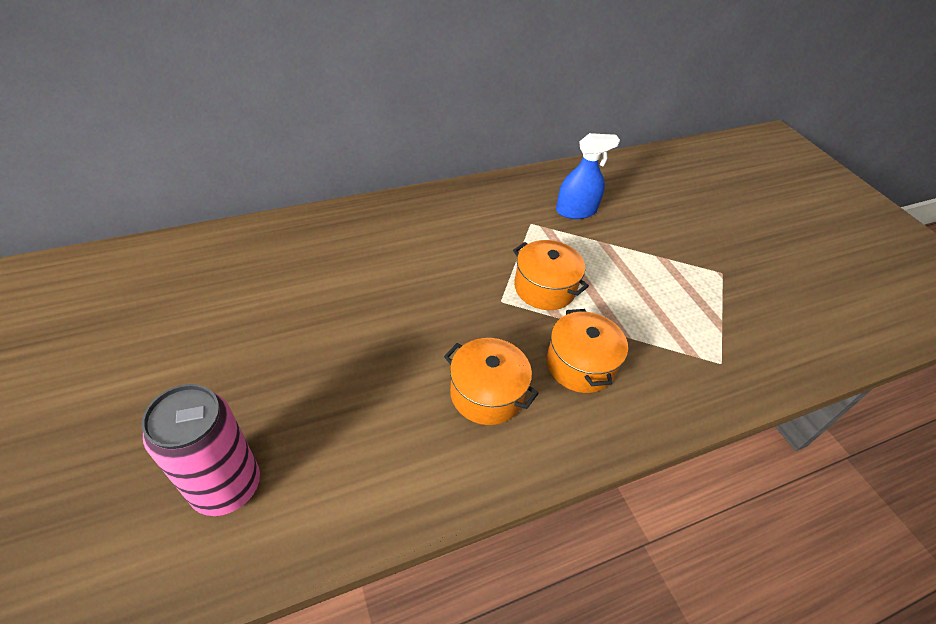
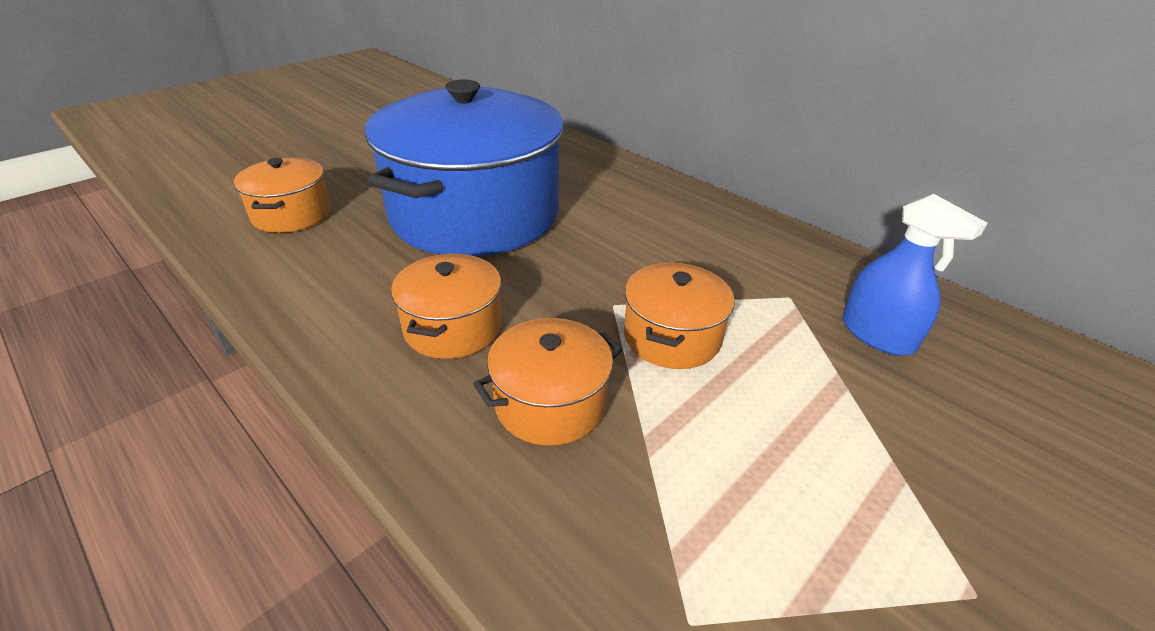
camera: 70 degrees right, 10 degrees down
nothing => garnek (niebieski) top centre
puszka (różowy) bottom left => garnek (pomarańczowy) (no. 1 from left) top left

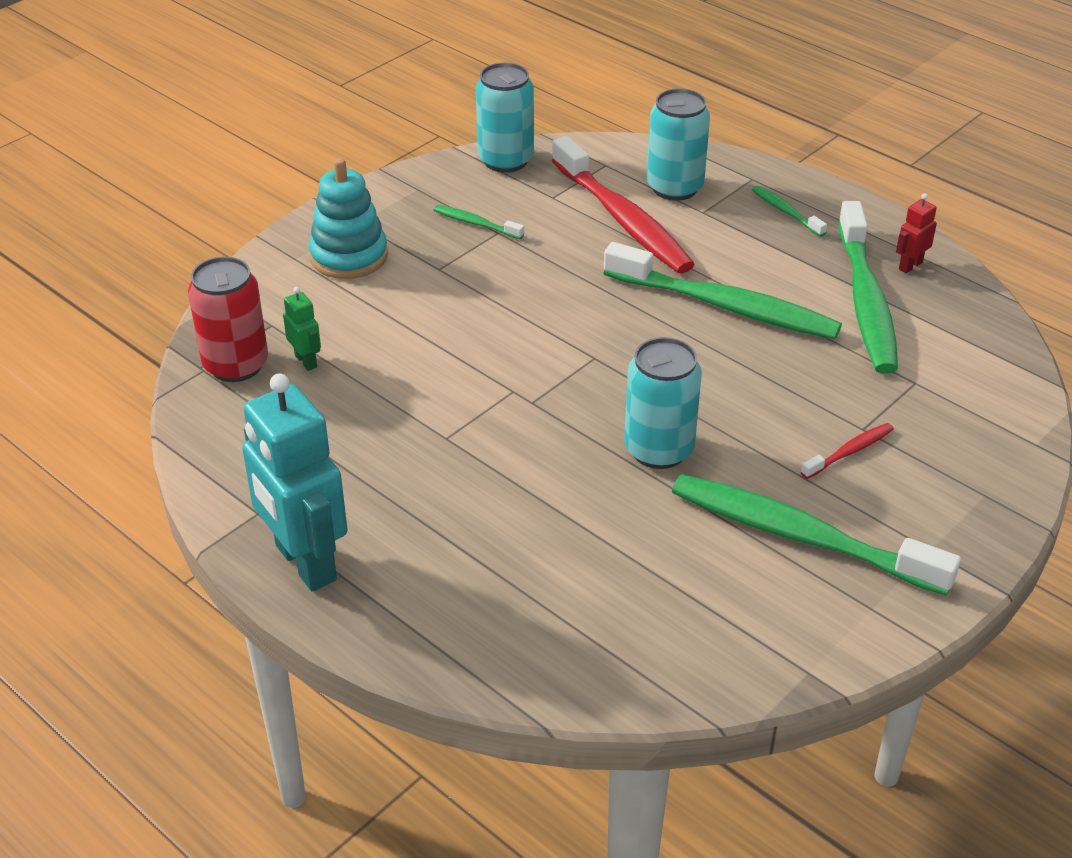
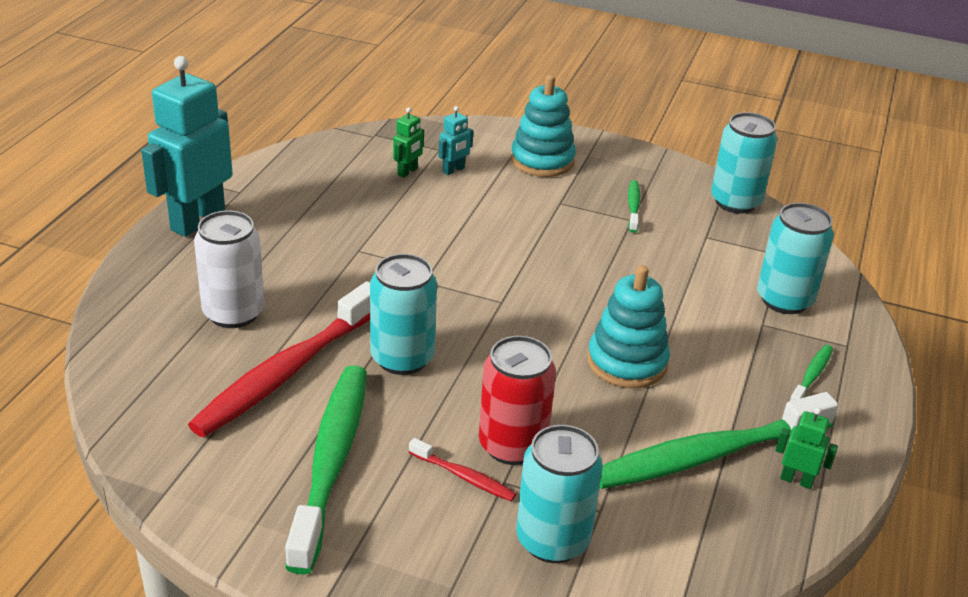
camera: 65 degrees right, 5 degrees down
nothing => puszka (biały) middle left
nothing => robot (turkusowy) (no. 2 from left) top centre
nothing => puszka (turkusowy) (no. 2 from left) bottom centre
puszka (czerwony) middle left => puszka (czerwony) bottom centre, relocated
szczoteczka do zębów (czerwony) (no. 1 from left) top centre => szczoteczka do zębów (czerwony) (no. 1 from left) middle left, relocated
szczoteczka do zębów (zielony) (no. 2 from left) middle right => zabawka nakładanka (turkusowy) (no. 2 from left) centre
robot (czerwony) top right => robot (zielony) (no. 2 from left) bottom right

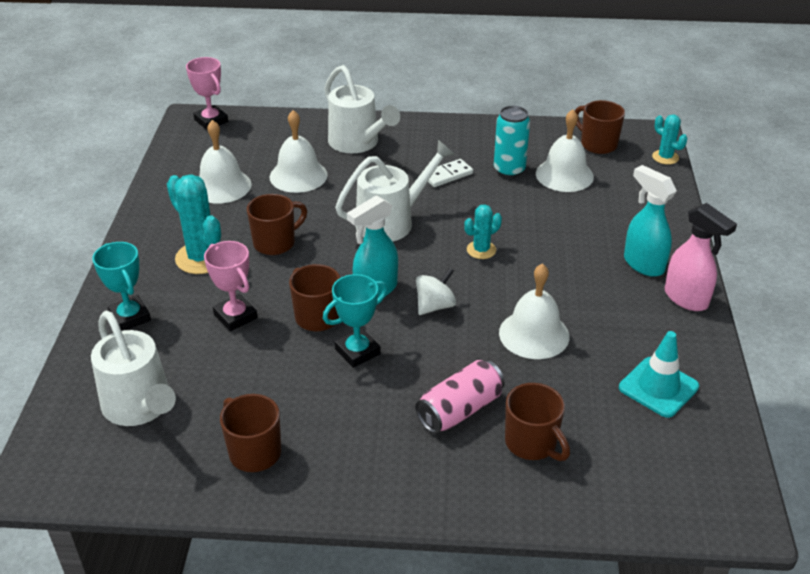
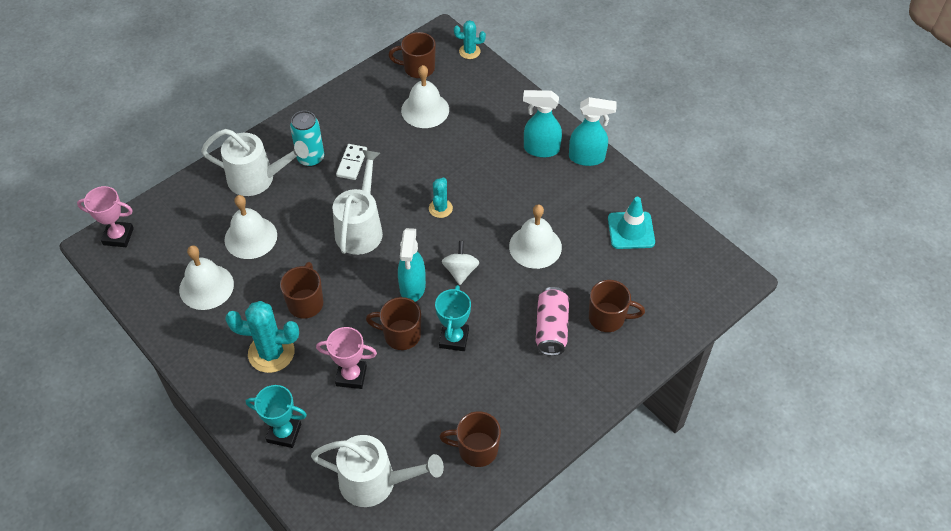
camera: 45 degrees left, 15 degrees up
puszka (turkusowy) top centre => puszka (turkusowy) top left, relocated
spryskiwacz (różowy) middle right => spryskiwacz (turkusowy) (no. 3 from left) top centre

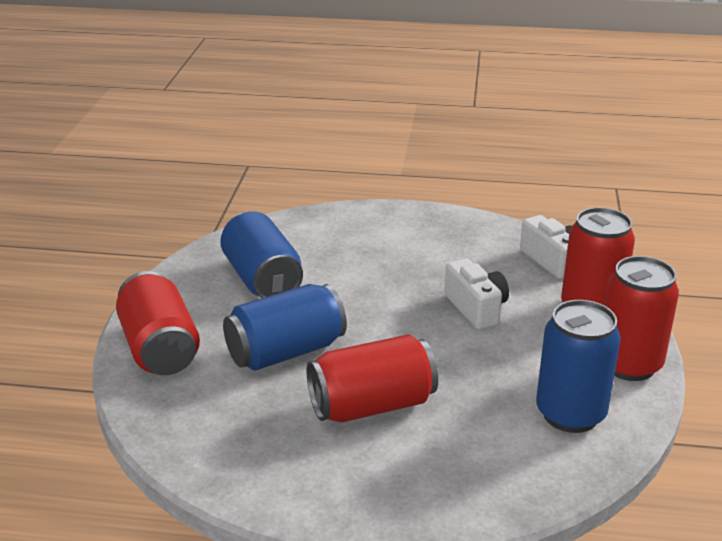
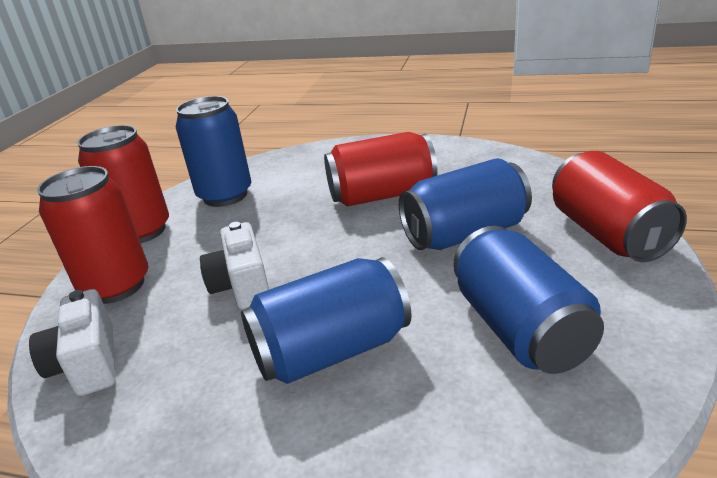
camera: 170 degrees left, 0 degrees up
nothing => puszka (niebieski) (no. 2 from left) bottom centre

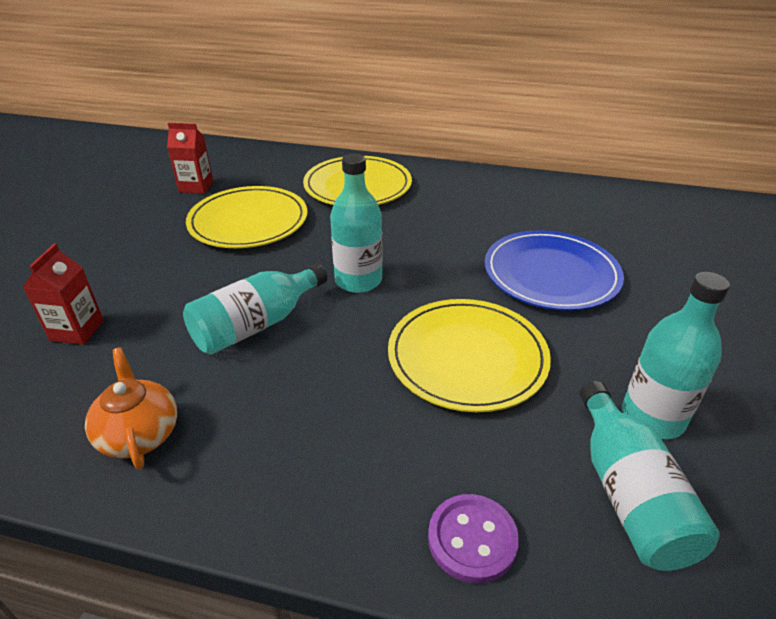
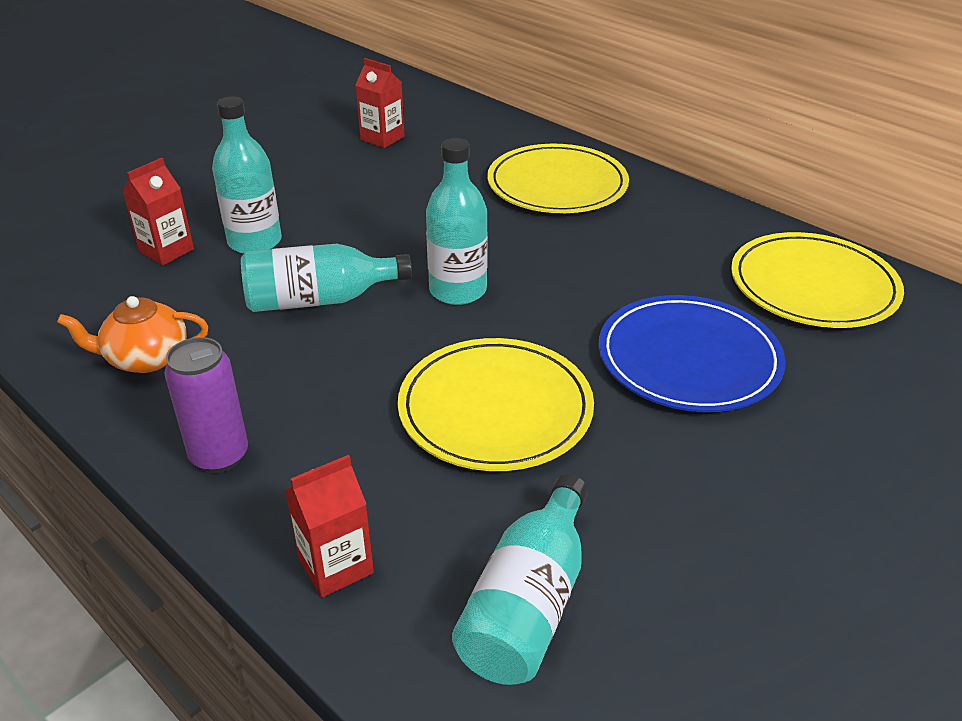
camera: 30 degrees right, 0 degrees up
nothing => puszka (fioletowy) middle left
talerz (żółty) (no. 1 from left in the first image) middle left => talerz (żółty) (no. 3 from left) middle right, relocated
butelka (turkusowy) (no. 4 from left in the first image) middle right => butelka (turkusowy) (no. 1 from left) top left, relocated
guzik (fioletowy) bottom centre => karton mleka (czerwony) (no. 2 from left) bottom centre
imbryk (pomarańczowy) middle left, 105 degrees counterclockwise

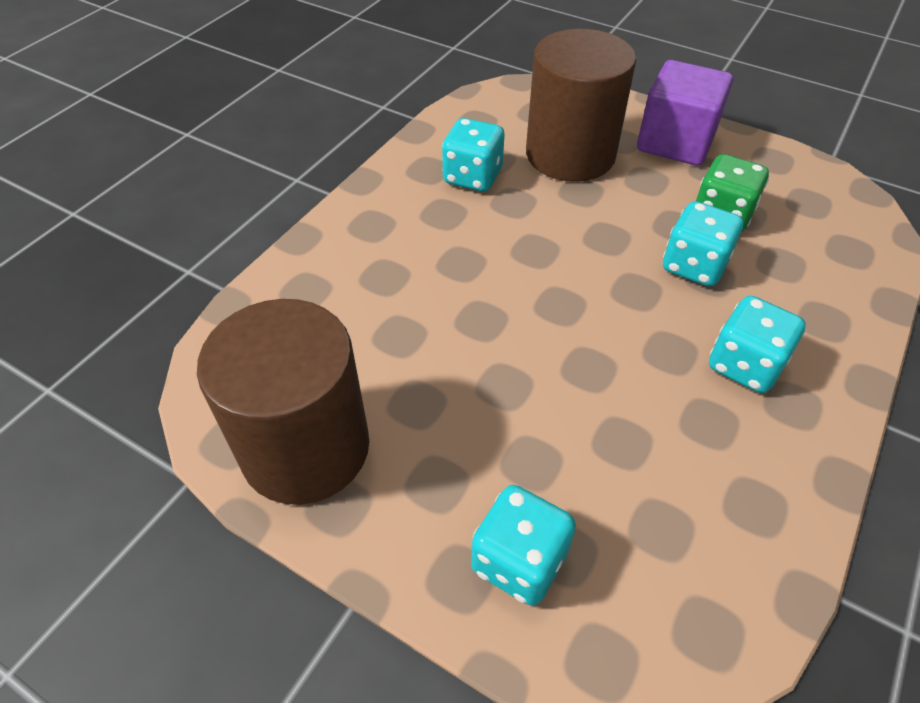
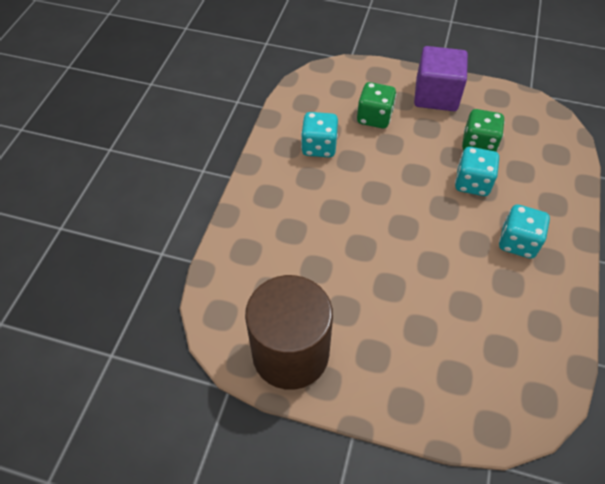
camera: 15 degrees left, 5 degrees up
kostka do gry (turkusowy) (no. 2 from left) bottom centre => nothing
walec (brązowy) (no. 2 from left) top centre => kostka do gry (zielony) (no. 1 from left) top centre

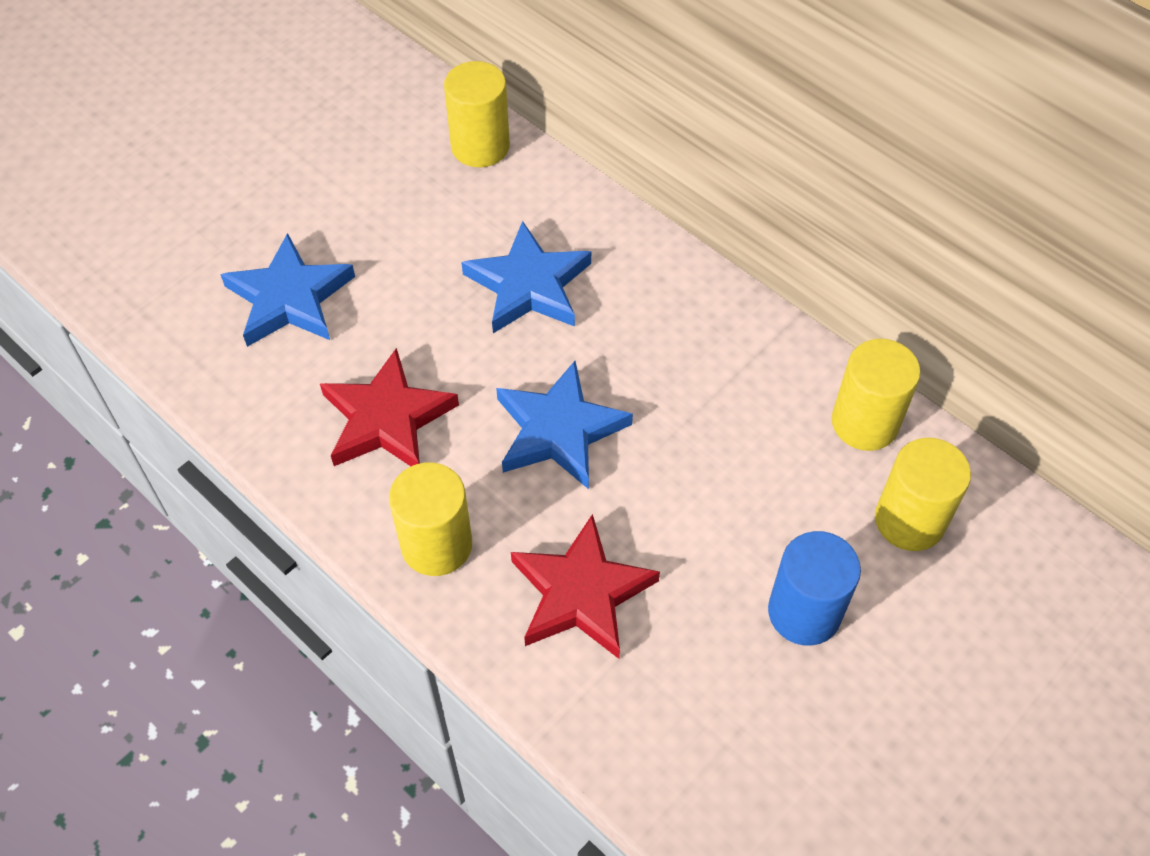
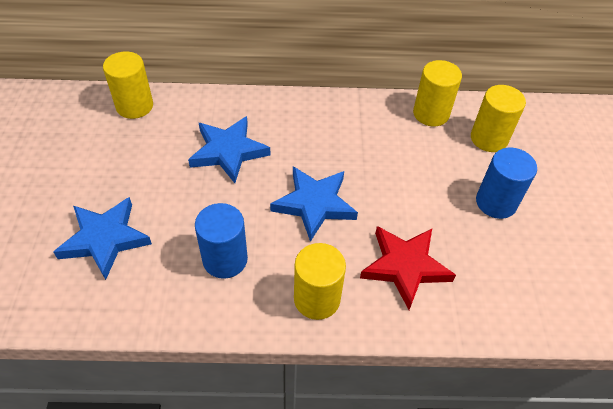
camera: 45 degrees left, 5 degrees down
gwiazda (czerwony) (no. 1 from left) centre => walec (niebieski) (no. 1 from left) centre

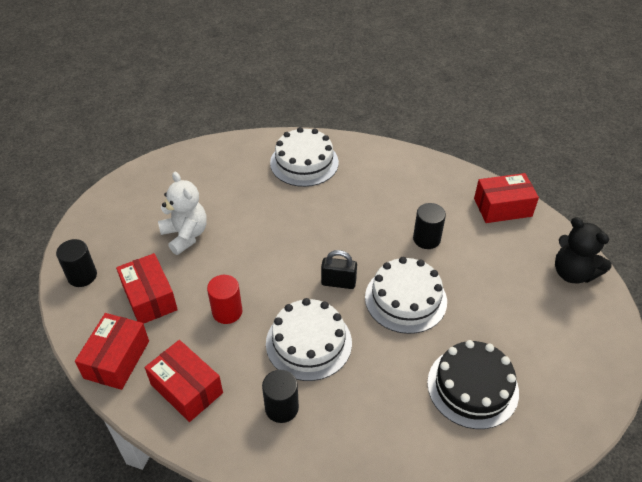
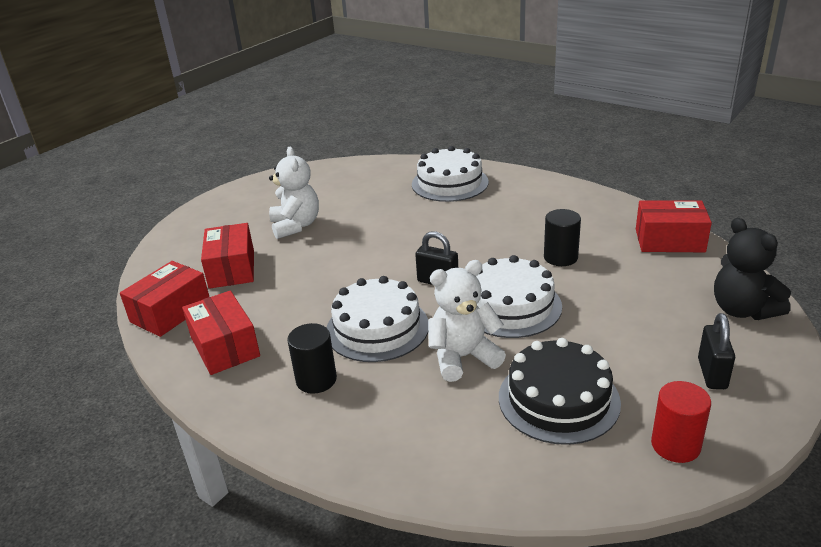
camera: 20 degrees right, 15 degrees down
walec (czarny) (no. 1 from left) middle left => nothing
nothing => miś (biały) (no. 2 from left) centre
nothing => kłódka (czarny) (no. 2 from left) middle right
walec (czerwony) centre => walec (czerwony) bottom right, relocated

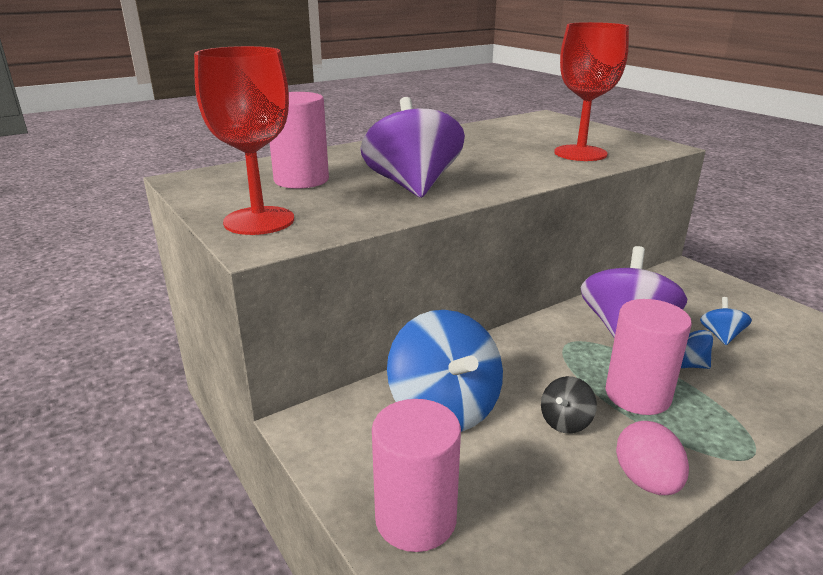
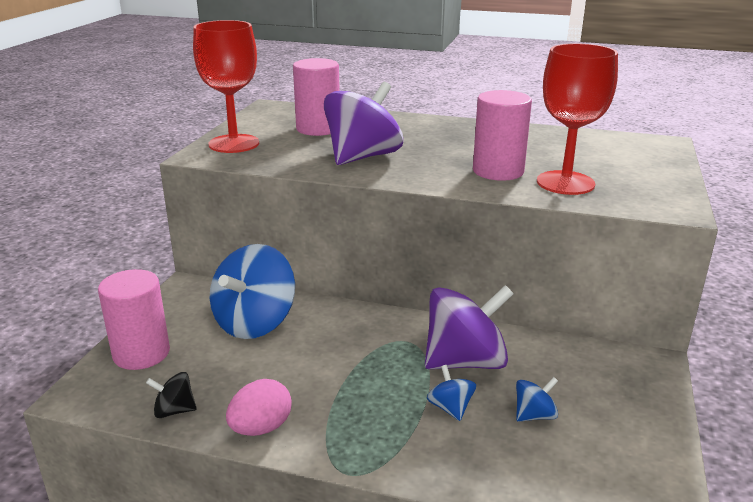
camera: 50 degrees right, 0 degrees up
bączek (czarny) bottom right => bączek (czarny) bottom left, relocated
walec (różowy) (no. 3 from left) middle right => walec (różowy) (no. 3 from left) top right, relocated

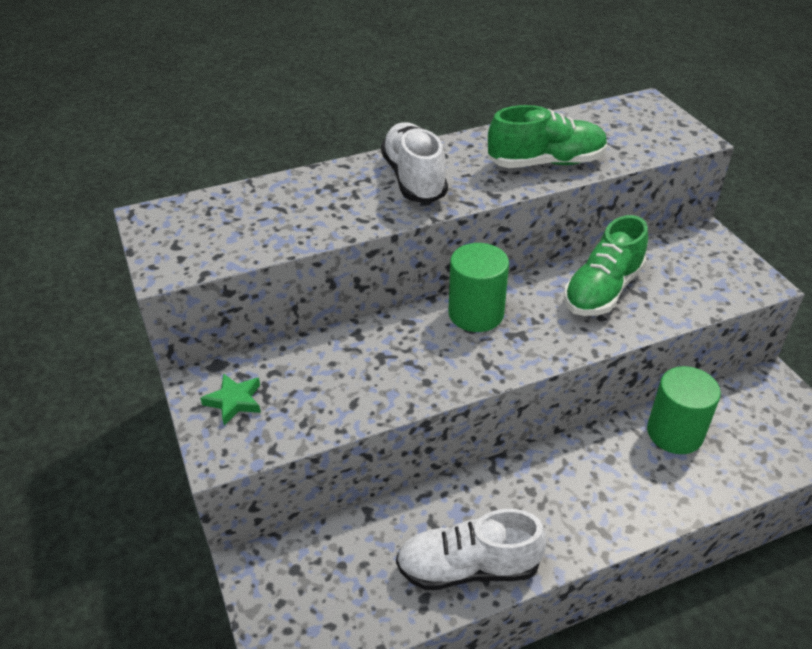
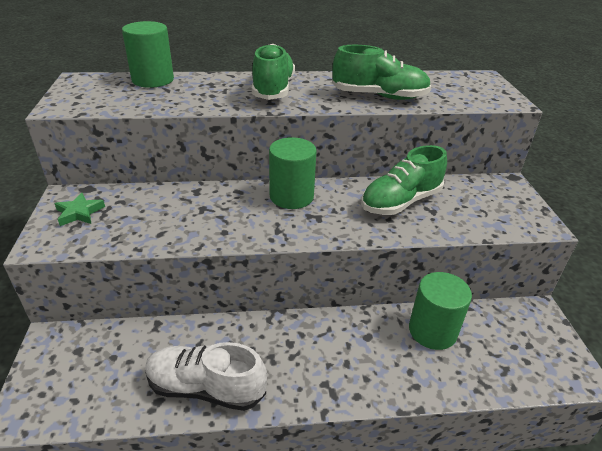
camera: 15 degrees right, 5 degrees down
nothing => walec (zielony) (no. 1 from left) top left
but (biały) (no. 1 from left) top centre => but (zielony) (no. 1 from left) top centre

